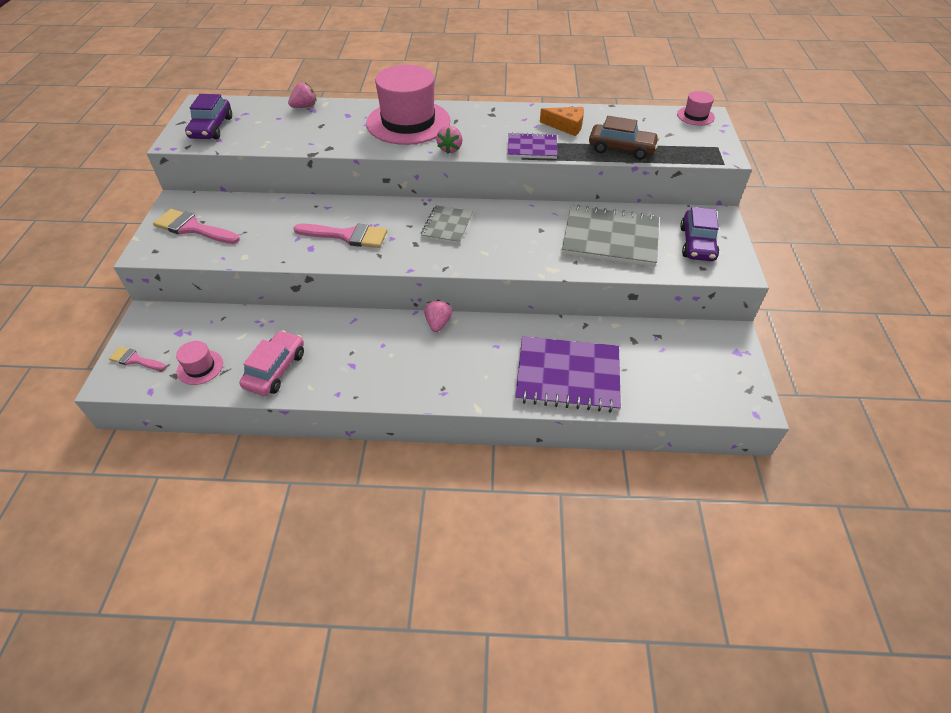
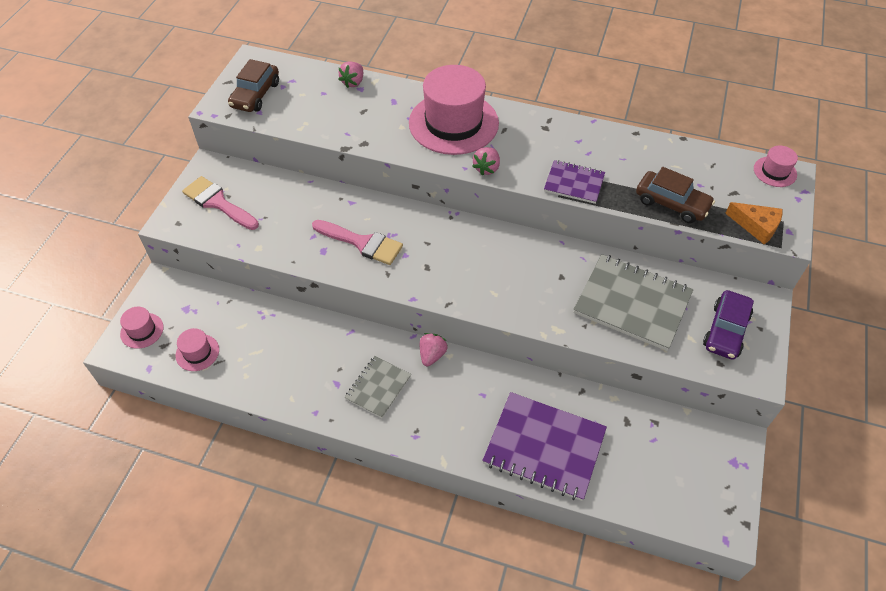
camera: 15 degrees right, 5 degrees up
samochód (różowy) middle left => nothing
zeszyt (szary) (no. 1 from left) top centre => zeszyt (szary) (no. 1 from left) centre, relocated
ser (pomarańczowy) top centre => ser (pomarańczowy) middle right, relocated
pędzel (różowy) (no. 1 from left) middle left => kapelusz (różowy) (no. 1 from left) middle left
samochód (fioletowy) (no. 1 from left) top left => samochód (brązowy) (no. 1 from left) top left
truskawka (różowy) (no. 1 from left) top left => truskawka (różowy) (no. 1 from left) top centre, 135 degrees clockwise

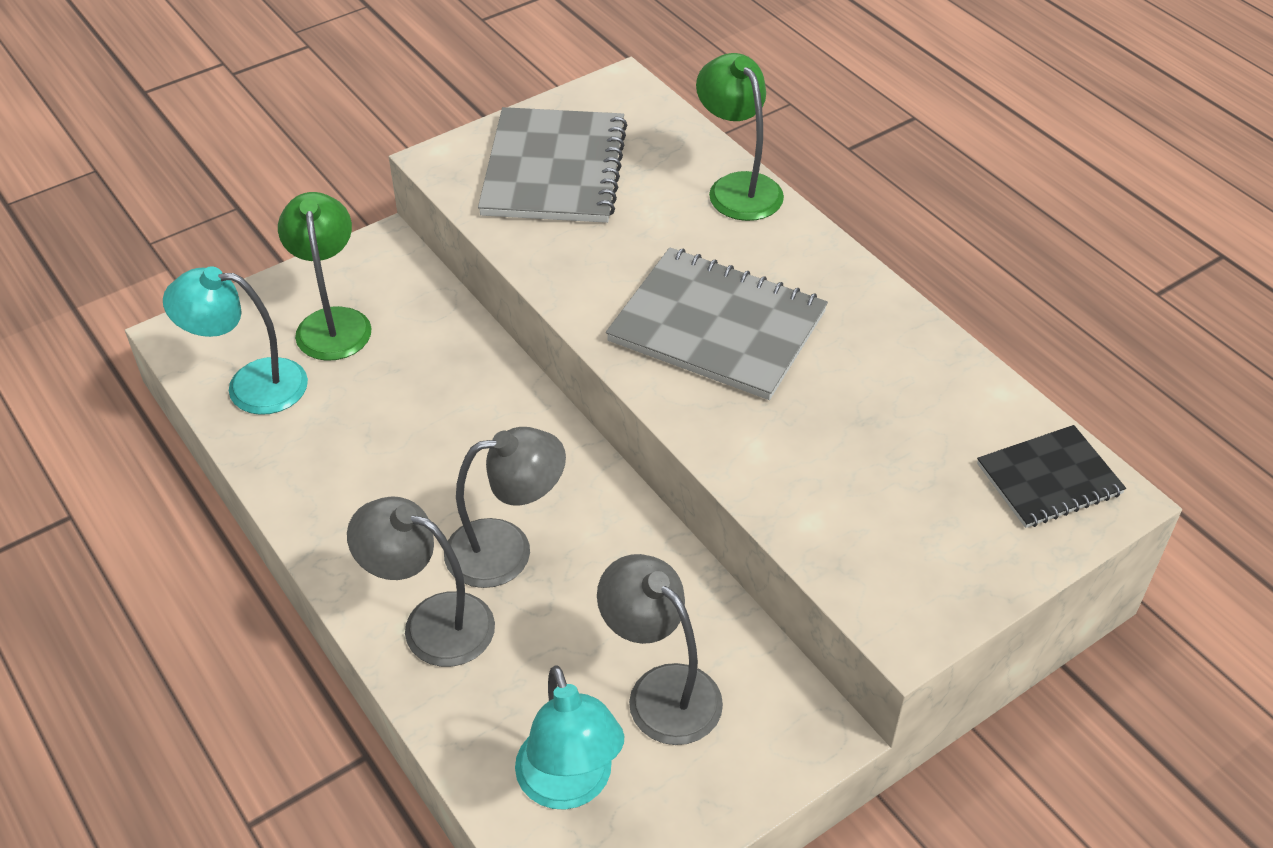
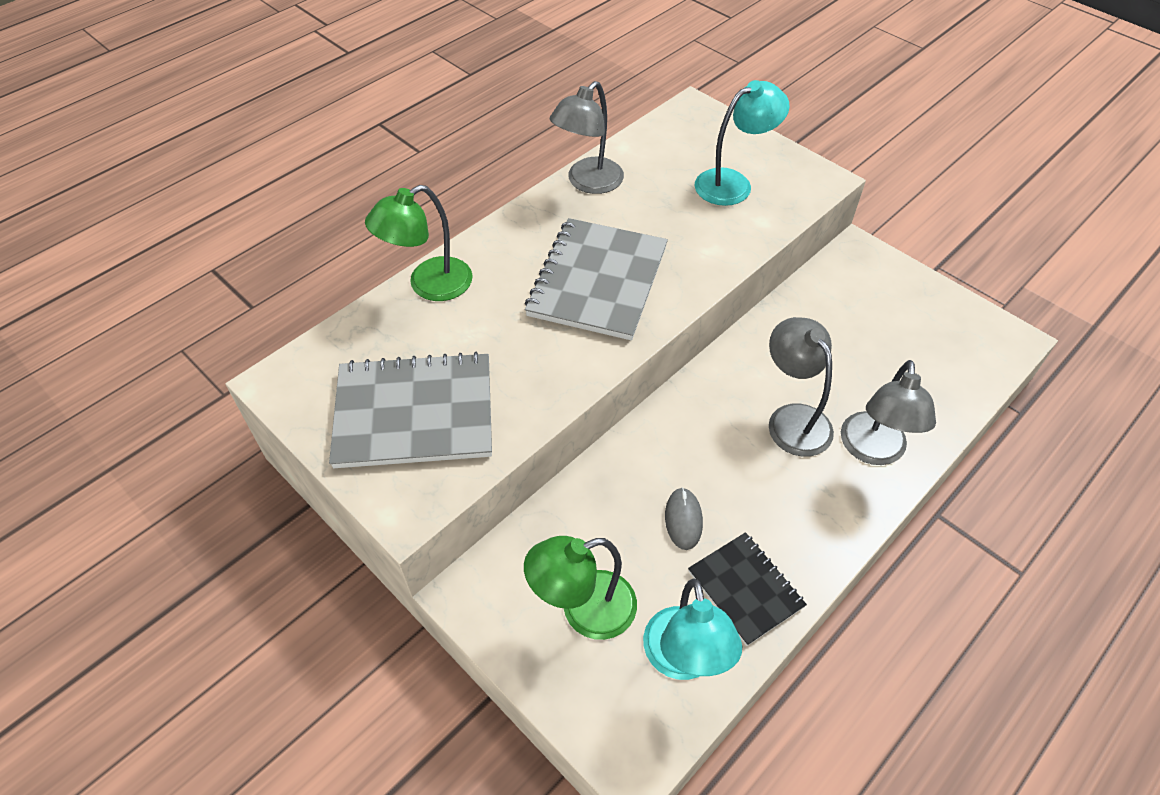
camera: 100 degrees left, 5 degrees up
nothing => myszka (szary) centre
lampka (turkusowy) (no. 2 from left) bottom centre => lampka (turkusowy) (no. 2 from left) top centre, relocated
lampka (szary) (no. 3 from left in the first image) bottom centre => lampka (szary) (no. 1 from left) top centre, relocated
zeszyt (czarny) middle right => zeszyt (czarny) bottom centre, relocated

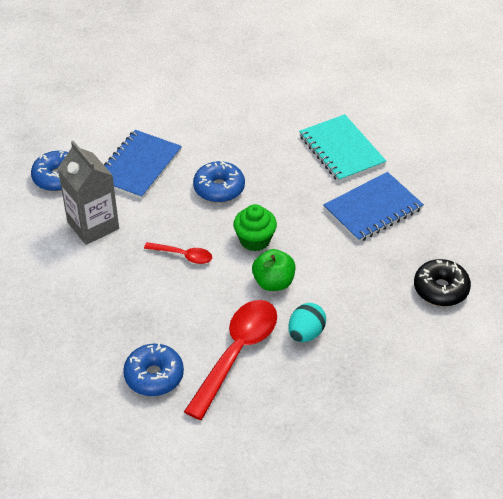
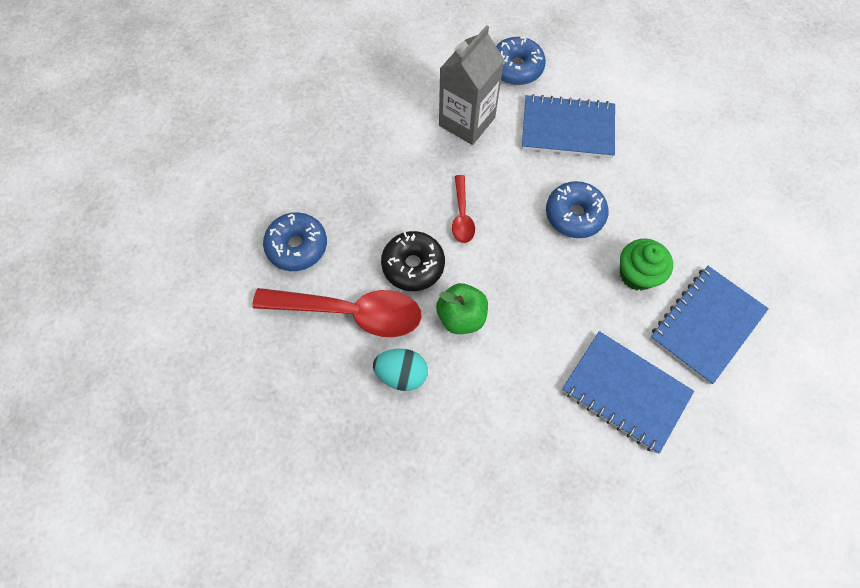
camera: 70 degrees right, 20 degrees up
muffinka (zielony) centre => muffinka (zielony) middle right, relocated
donut (czarny) middle right => donut (czarny) centre, relocated
zeszyt (turkusowy) top right => zeszyt (niebieski) (no. 3 from left) middle right

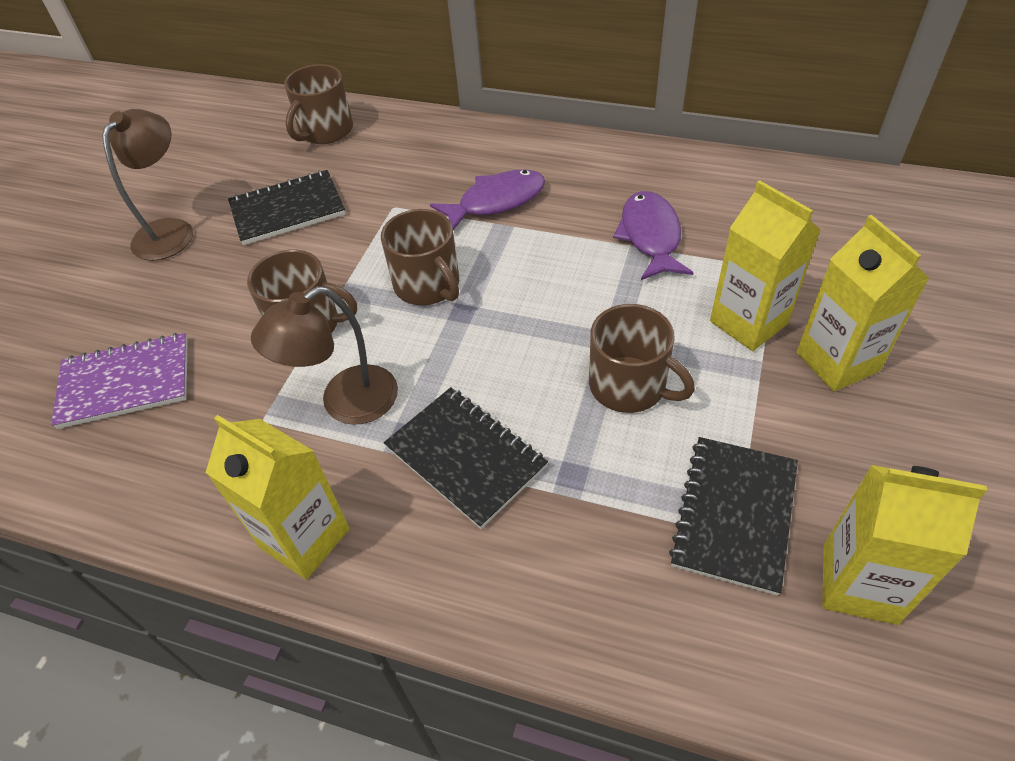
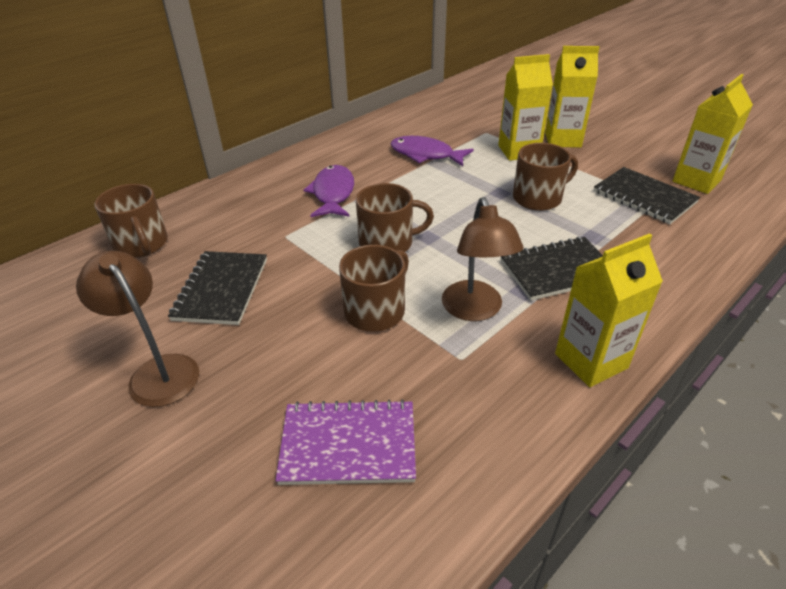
camera: 65 degrees left, 10 degrees down
zeszyt (fioletowy) middle left => zeszyt (fioletowy) bottom centre, 75 degrees clockwise

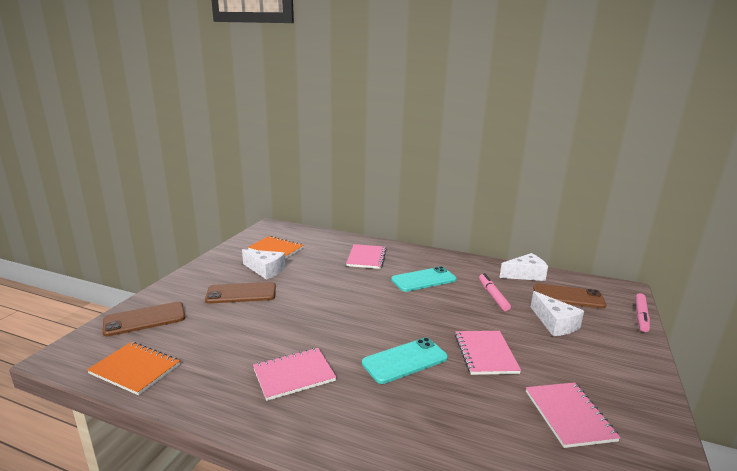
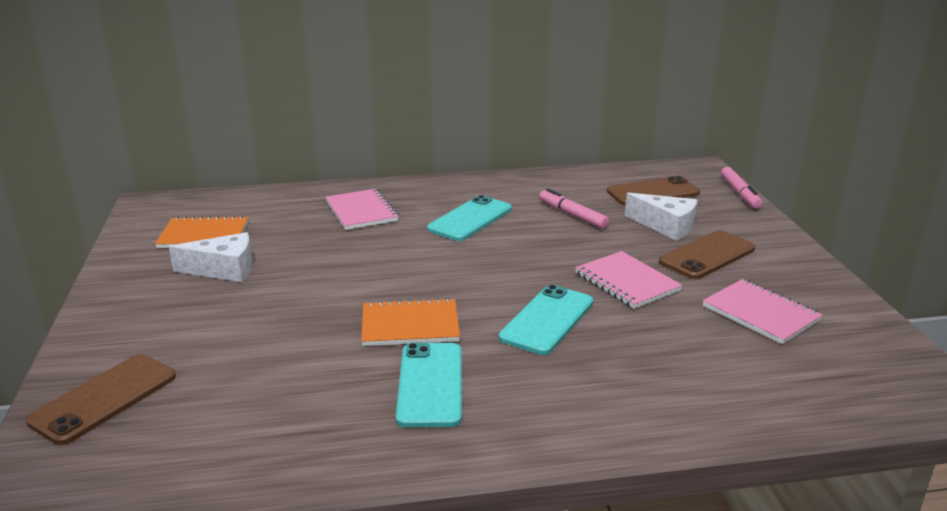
camera: 30 degrees left, 5 degrees up
ser (biały) (no. 2 from left) middle right => nothing
zeszyt (pomarańczowy) (no. 1 from left in the first image) bottom left => zeszyt (pomarańczowy) (no. 2 from left) centre, relocated
telefon (brązowy) (no. 2 from left in the first image) middle left => telefon (brązowy) (no. 3 from left) middle right, relocated
zeszyt (różowy) (no. 1 from left) bottom centre => telefon (turkusowy) (no. 1 from left) bottom centre

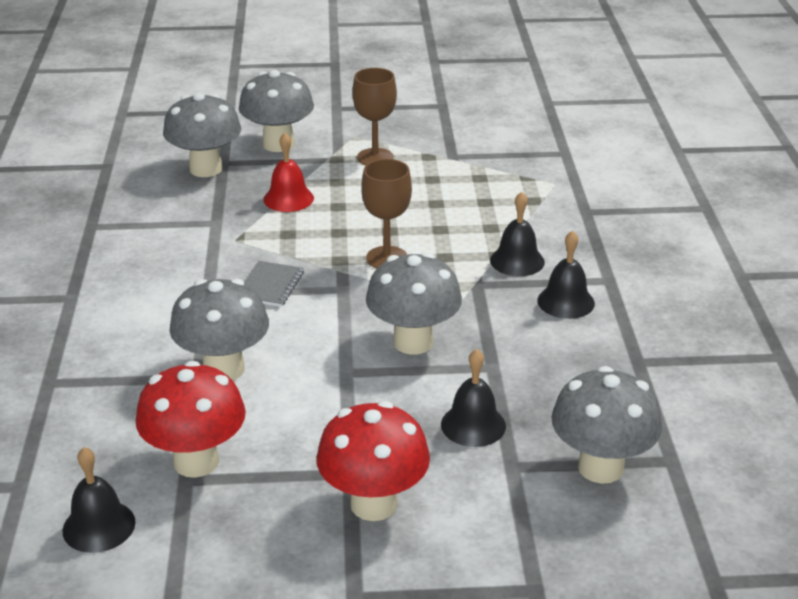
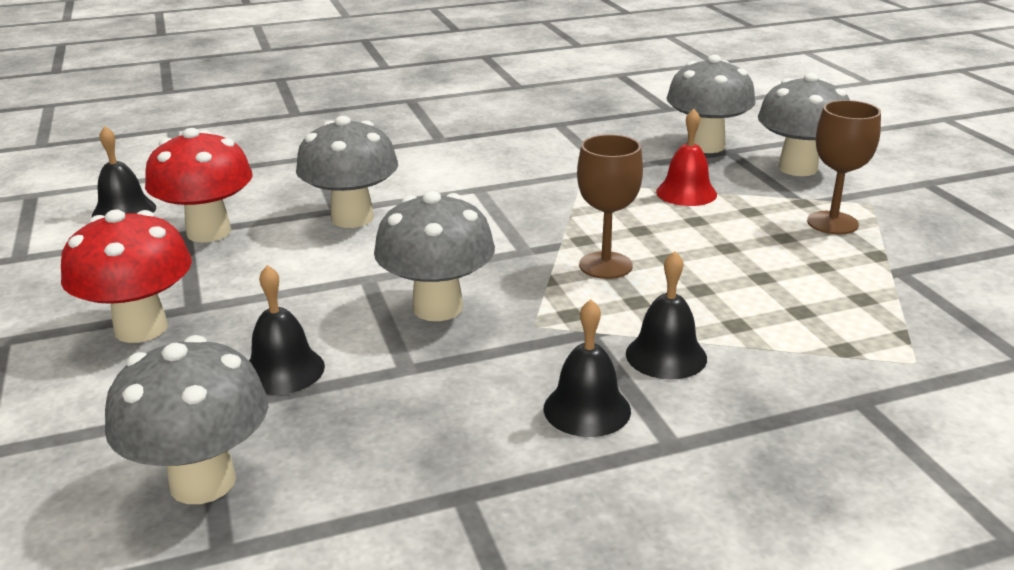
camera: 75 degrees right, 5 degrees down
zeszyt (szary) centre => nothing

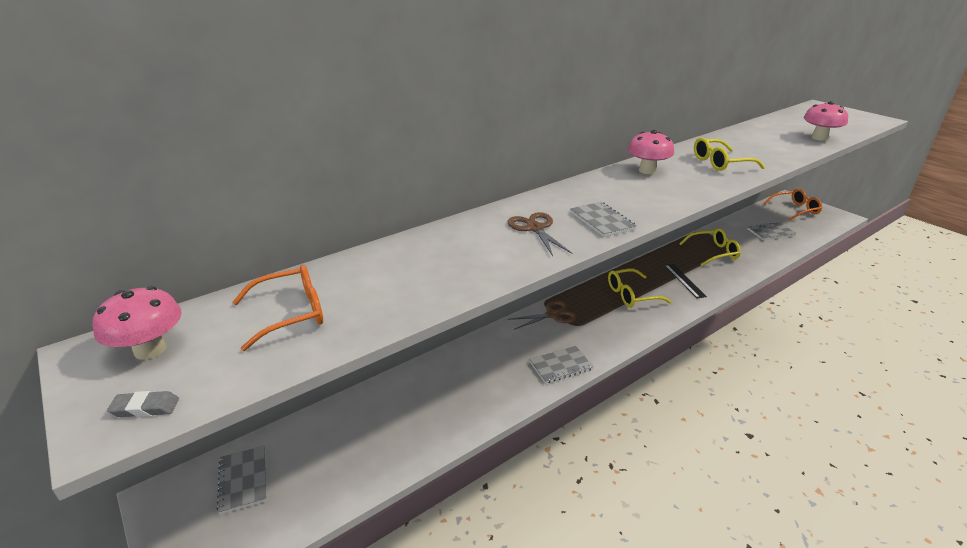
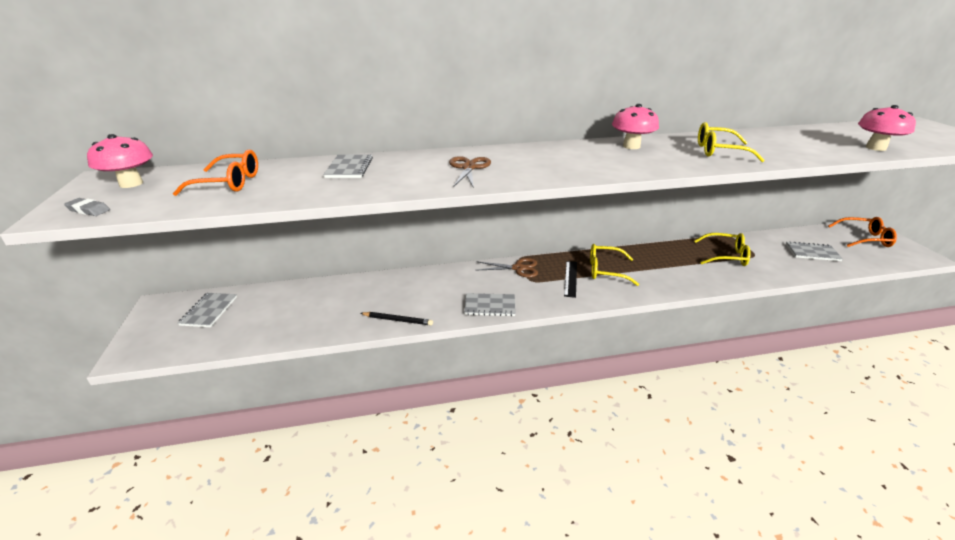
camera: 25 degrees right, 0 degrees up
nothing => ołówek (czarny) centre
zeszyt (szary) (no. 3 from left in the first image) centre => zeszyt (szary) (no. 2 from left) top centre, relocated
linijka (czarny) middle right => linijka (czarny) centre, relocated

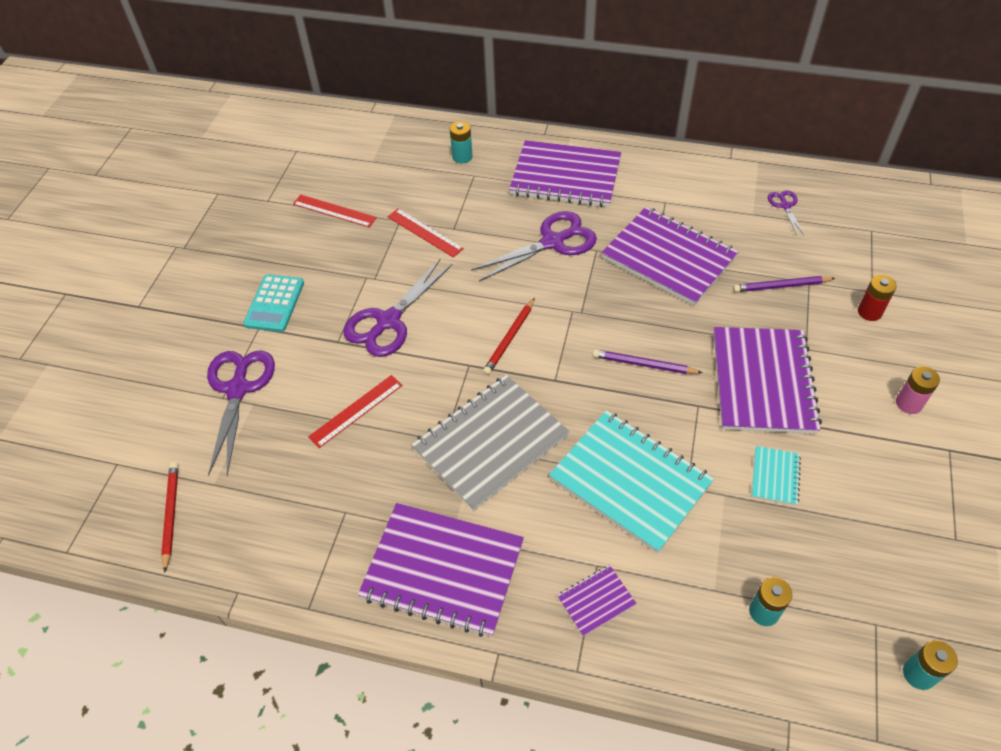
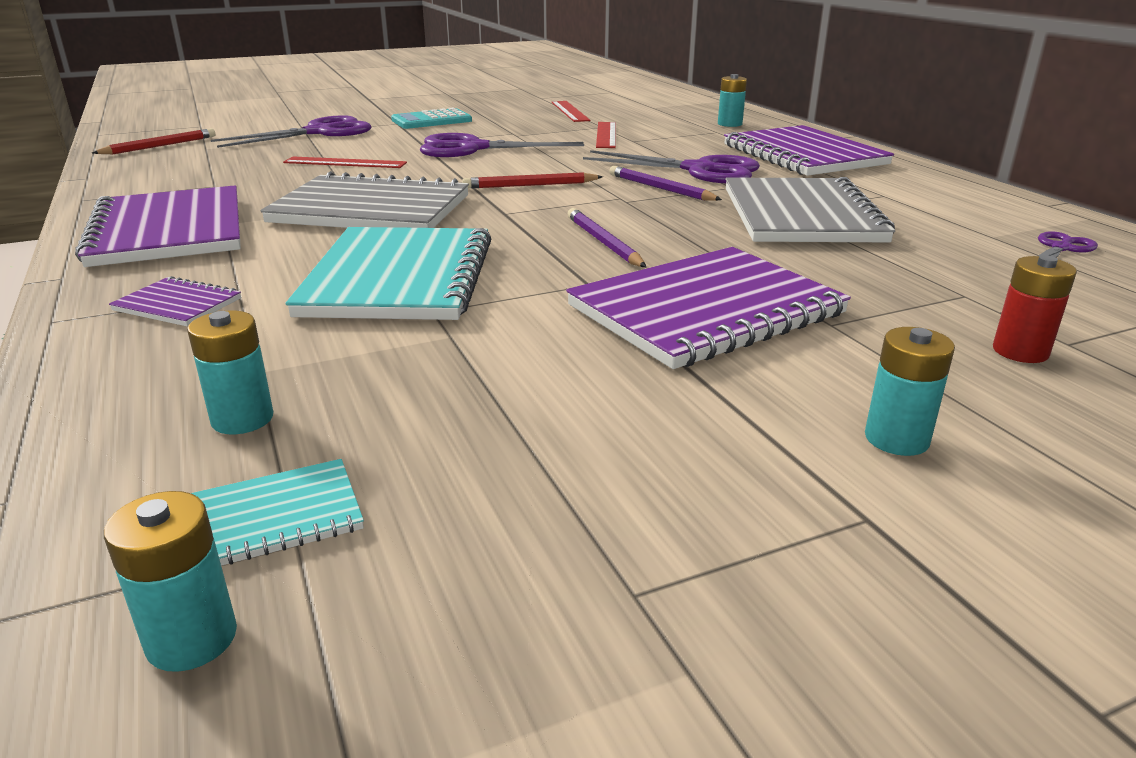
camera: 50 degrees right, 25 degrees down
ołówek (fioletowy) (no. 2 from left) middle right => ołówek (fioletowy) (no. 2 from left) top centre, relocated
zeszyt (turkusowy) (no. 2 from left in the first image) middle right => zeszyt (turkusowy) (no. 1 from left) bottom left, relocated
zeszyt (fioletowy) (no. 4 from left) middle right => zeszyt (szary) (no. 2 from left) top right
bateria (różowy) middle right => bateria (turkusowy) (no. 4 from left) middle right

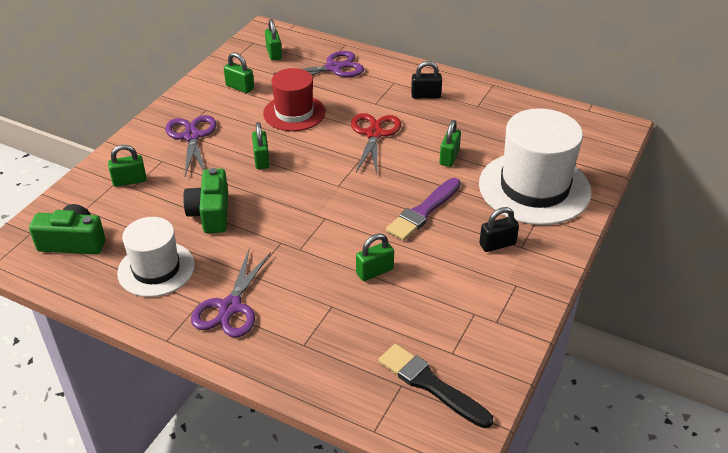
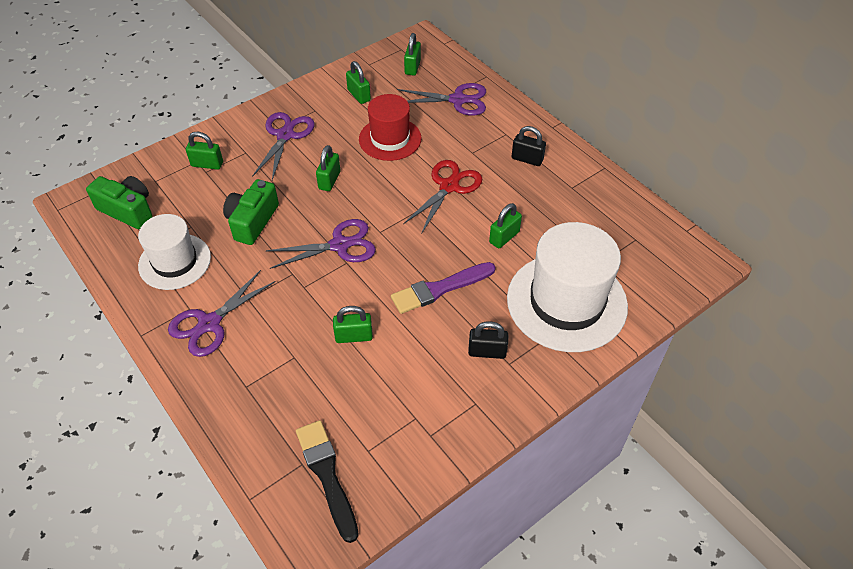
camera: 25 degrees right, 10 degrees up
nothing => nożyczki (fioletowy) (no. 3 from left) centre

